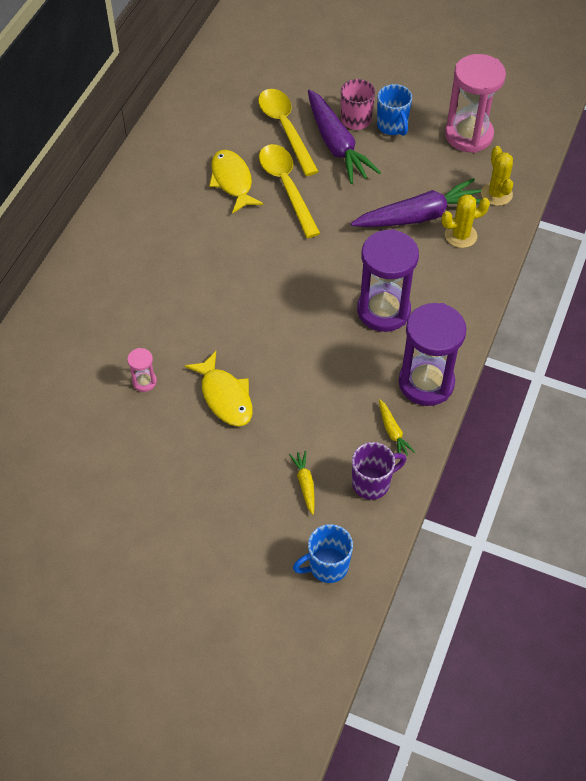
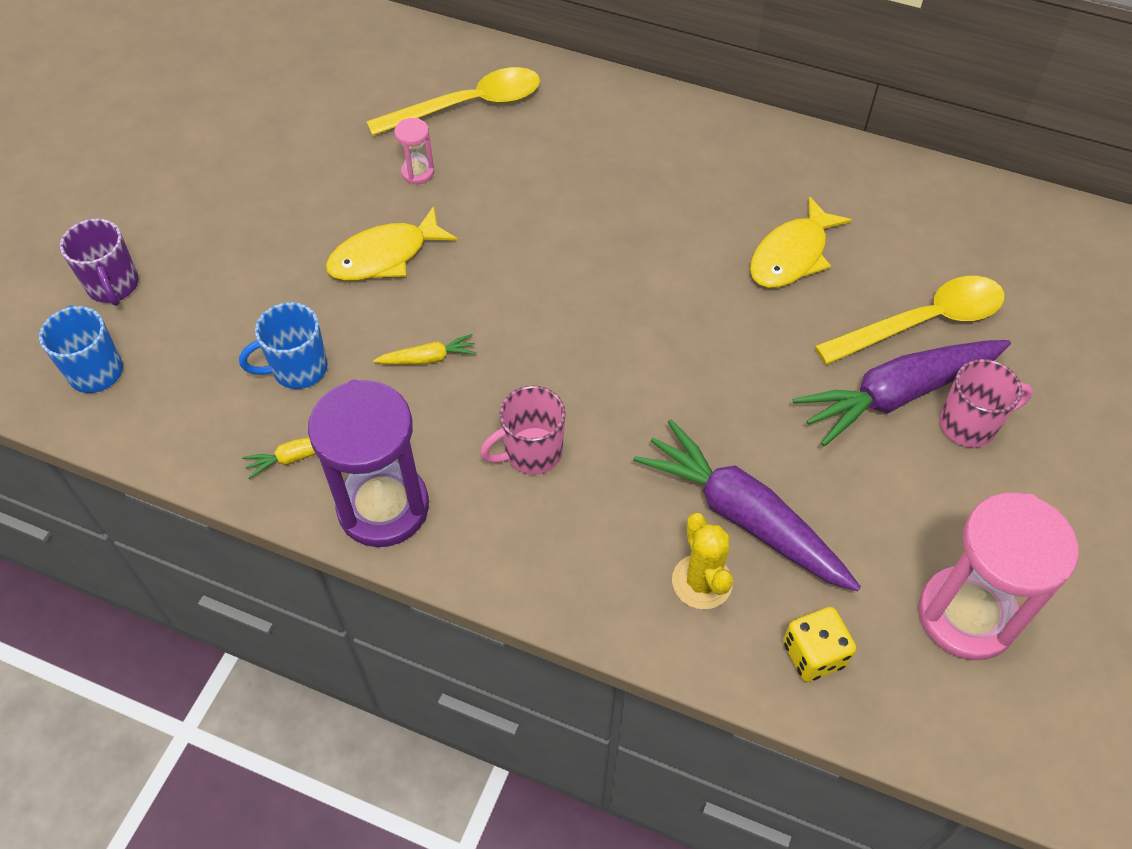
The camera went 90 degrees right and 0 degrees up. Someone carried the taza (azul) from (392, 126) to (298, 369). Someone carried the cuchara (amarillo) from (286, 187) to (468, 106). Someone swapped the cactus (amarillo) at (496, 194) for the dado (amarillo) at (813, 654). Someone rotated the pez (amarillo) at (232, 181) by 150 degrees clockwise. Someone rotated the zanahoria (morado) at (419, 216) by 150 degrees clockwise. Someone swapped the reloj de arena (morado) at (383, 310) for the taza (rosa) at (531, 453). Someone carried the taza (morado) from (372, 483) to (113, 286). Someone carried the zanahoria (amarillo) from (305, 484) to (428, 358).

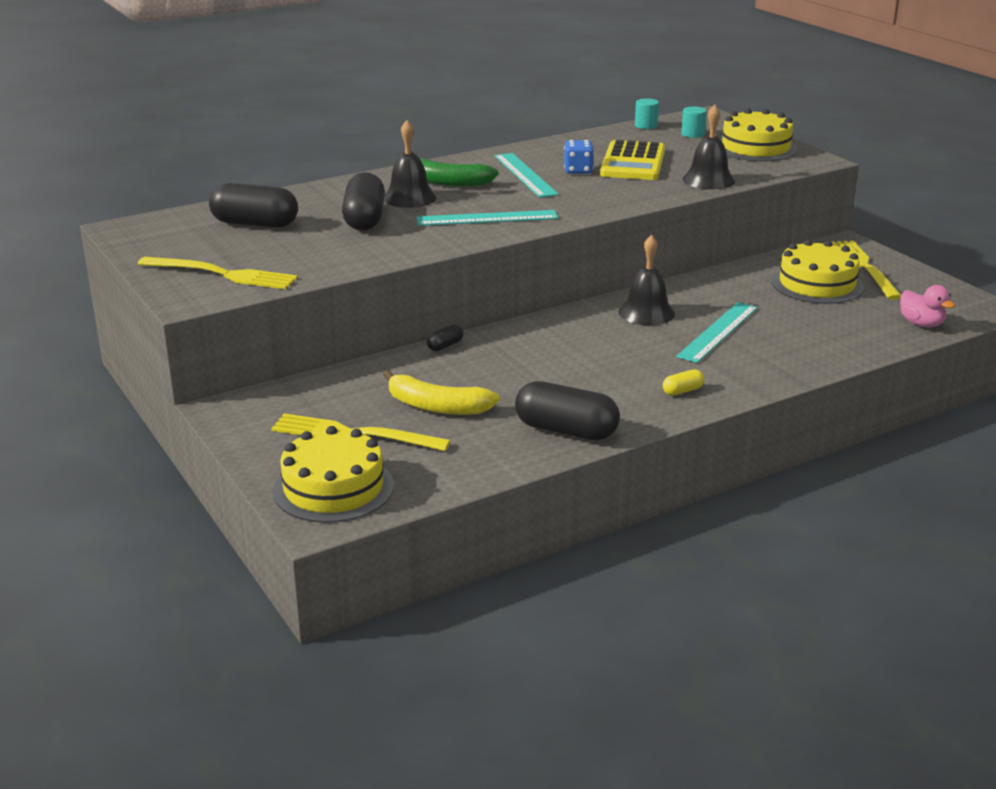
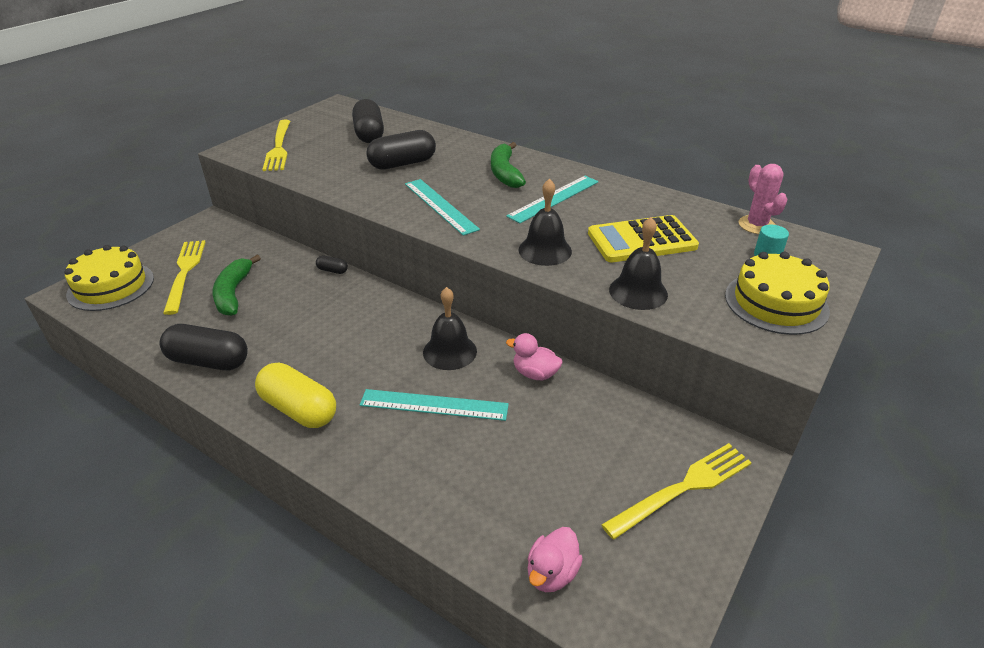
The camera went 65 degrees right and 10 degrees up. Someone swapped the cilindro (turquesa) at (646, 126) for the cactus (rosa) at (756, 225). Someone carried the campana (negro) from (409, 198) to (545, 250). Someone took away the dado (azul) at (578, 170). Someone took away the tarta (amarillo) at (817, 284). Someone scaled the cápsula (amarillo) at (682, 391) by 2.21. Someone repainted the plátano (amarillo) at (437, 406), which became the plátano (verde) at (233, 293). Someone rotated the cápsula (negro) at (566, 431) by 75 degrees counterclockwise. Someone put down the pato (rosa) at (535, 373).

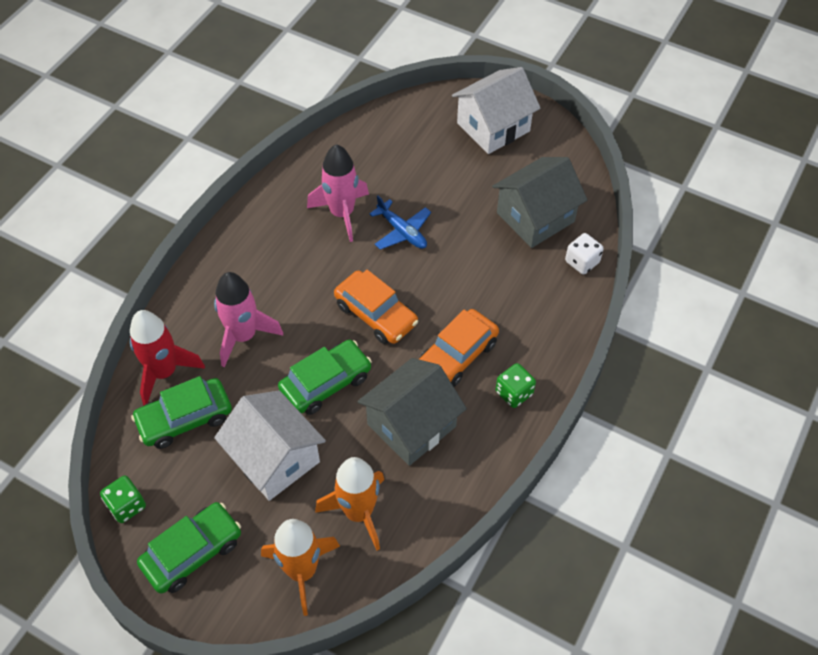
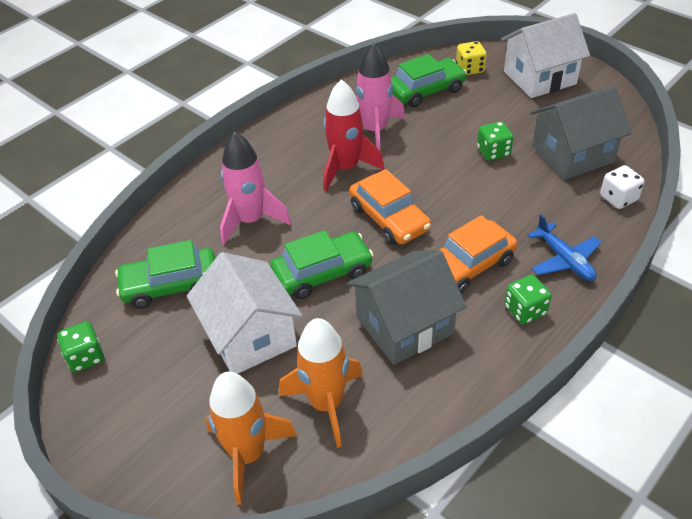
The camera went 15 degrees right and 10 degrees down. Someone carried the avión (azul) from (402, 231) to (564, 260). Someone carried the cohete (rojo) from (164, 372) to (346, 168). Someone carried the coche (verde) from (192, 552) to (426, 90). Someone put down the dado (amarillo) at (470, 69). Someone put down the dado (verde) at (493, 152).

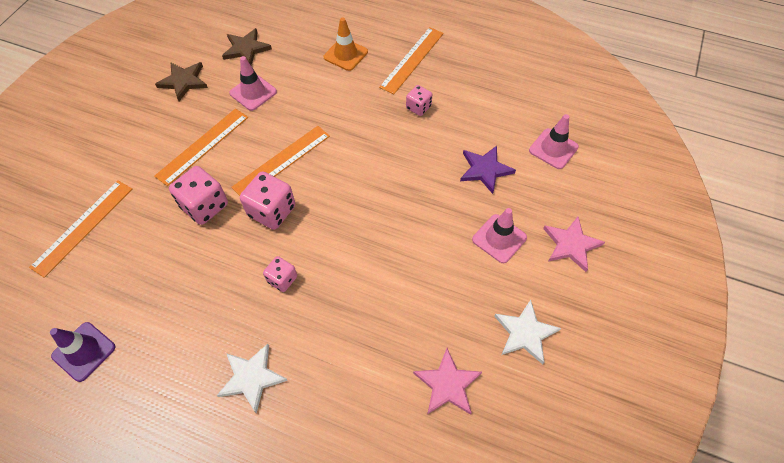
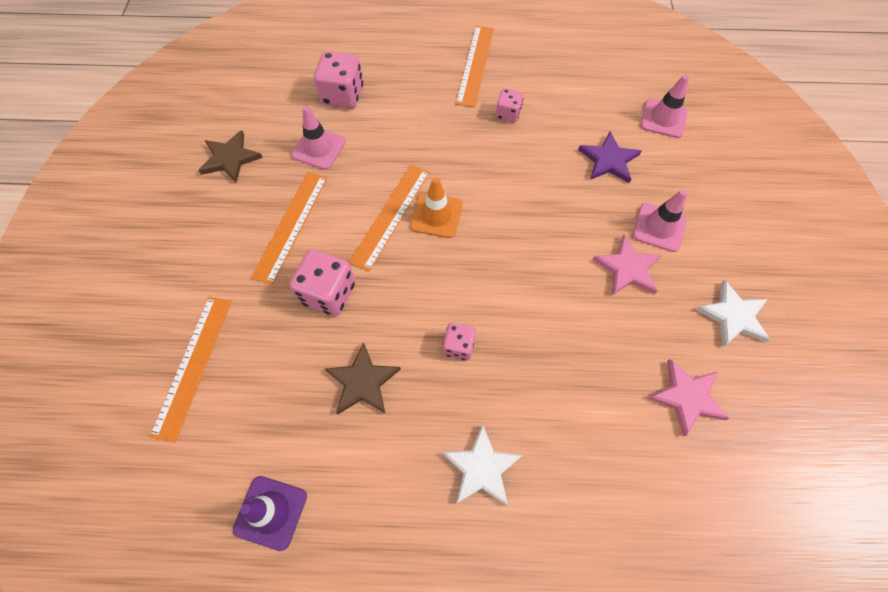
The camera went 20 degrees left and 5 degrees up. Someone carried the cono de tráfico (naranja) from (345, 54) to (436, 215). Someone carried the estrella (marrón) from (246, 49) to (362, 381). Someone carried the dado (rosa) from (272, 211) to (343, 95). Someone carried the estrella (rosa) from (571, 244) to (627, 268).

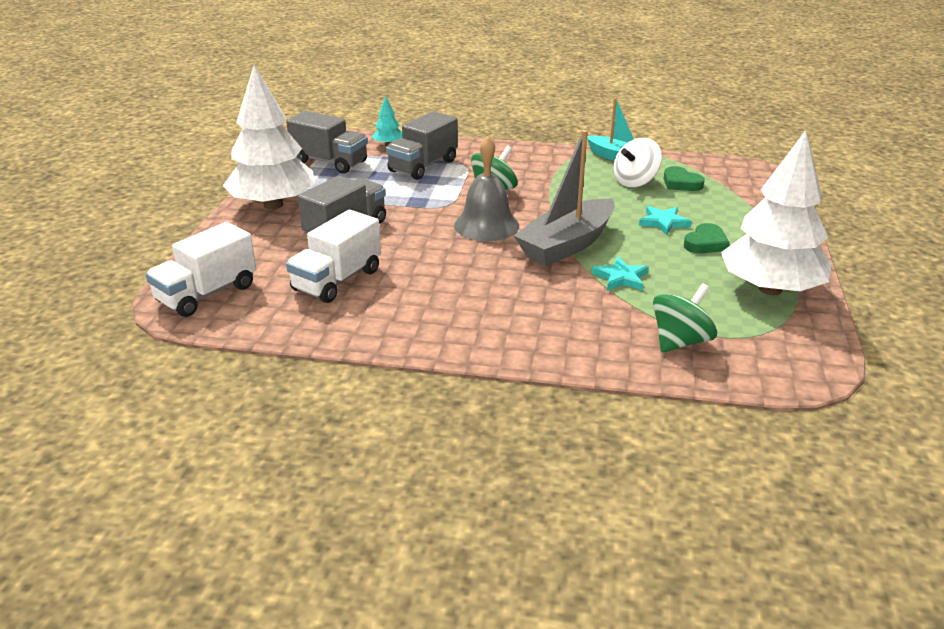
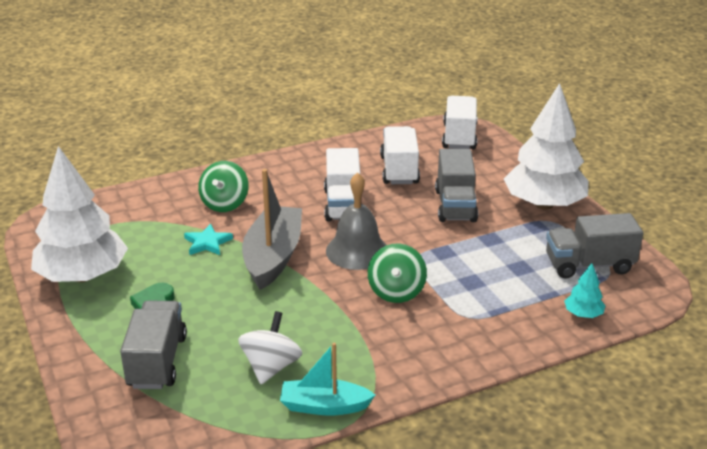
The camera went 145 degrees right and 0 degrees up. Someone carried the camión (gris) from (423, 166) to (157, 361). Someone took away the corazón (verde) at (681, 183). Someone took away the estrella (turquesa) at (663, 222). Someone carried the peonza (verde) from (680, 342) to (225, 204). Someone put down the camión (blanco) at (343, 205).

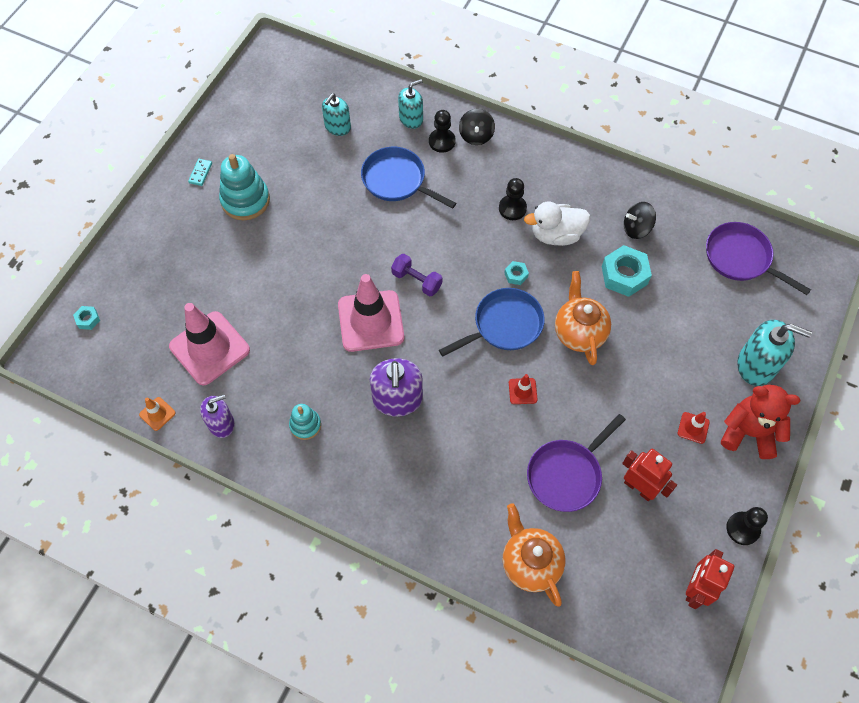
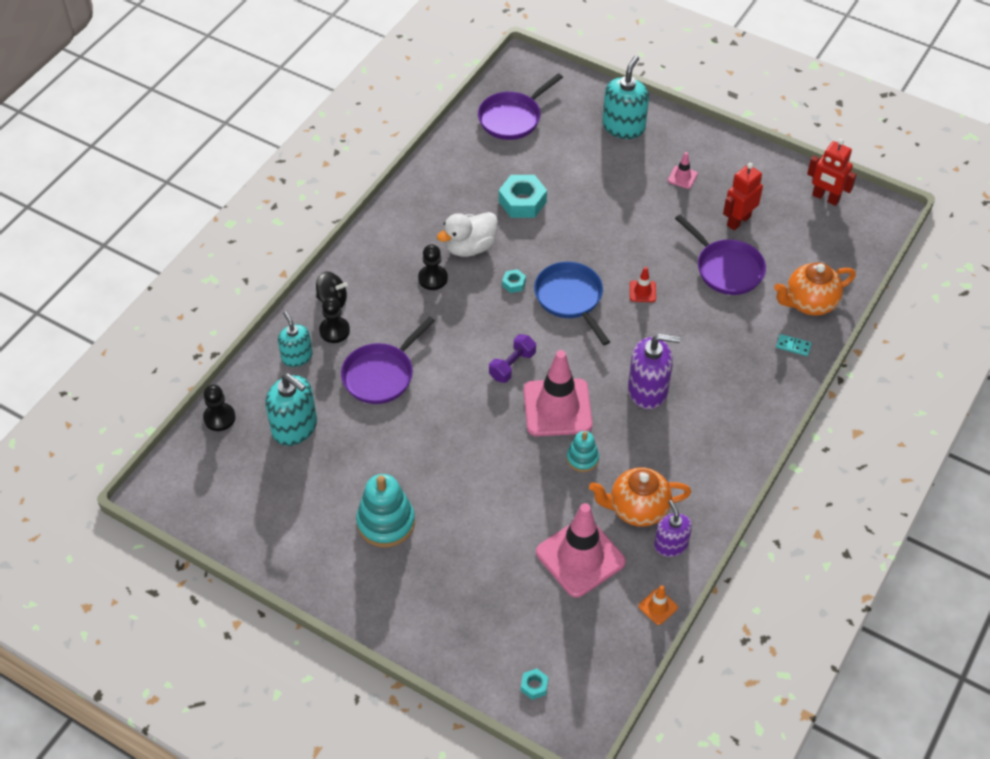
The camera went 85 degrees left and 10 degrees down. Someone scaled the dispensador de jabón (turquesa) at (337, 127) by 1.54. Someone repainted the sartén (azul) at (397, 181), which became the sartén (morado) at (381, 374). Someone carried the ficha de dominó (turquesa) from (200, 173) to (793, 346). Someone rotated the pato (blanco) at (556, 235) by 60 degrees clockwise. Someone took away the peonza (negro) at (636, 228). Someone carried the tetera (naranja) from (579, 333) to (637, 509). Someone took away the osito (rojo) at (748, 432). Someone carried the juguete apilable (turquesa) from (305, 425) to (582, 458). Someone repainted the cono de tráfico (rojo) at (693, 428), which became the cono de tráfico (rosa) at (682, 177). Someone carried the peón (negro) from (743, 529) to (219, 418).

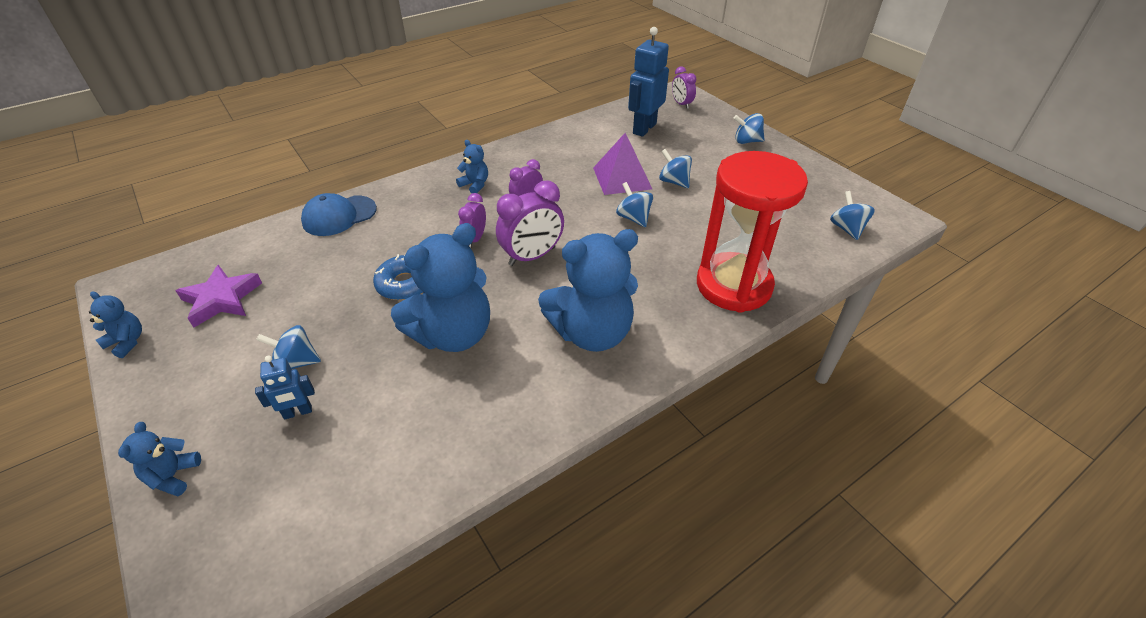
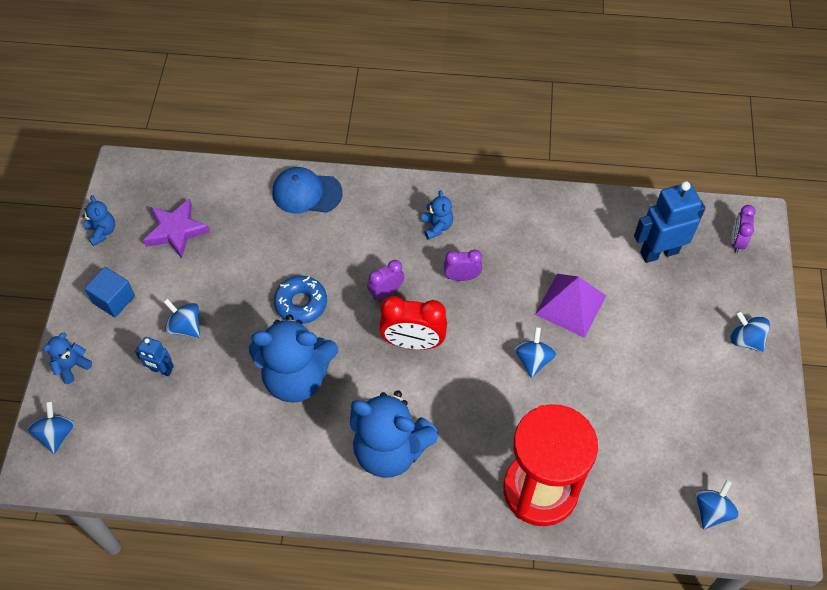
The camera went 40 degrees right and 15 degrees up. Someone carried the peonza (azul) from (674, 182) to (56, 434). Someone repainted the despertador (morado) at (532, 256), which became the despertador (rojo) at (413, 342). Someone put down the cubo (azul) at (114, 299).

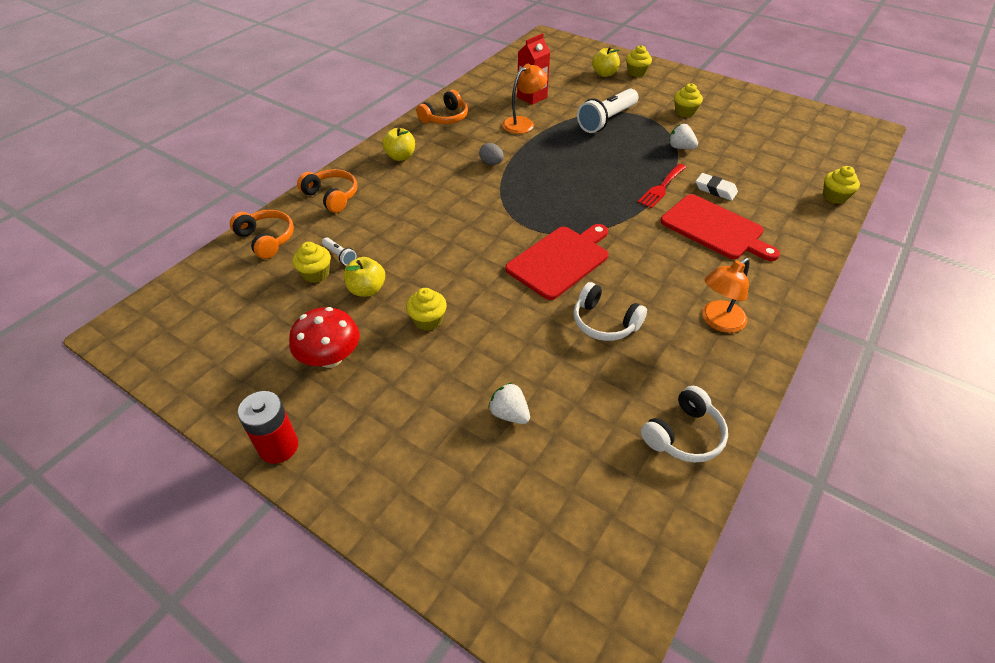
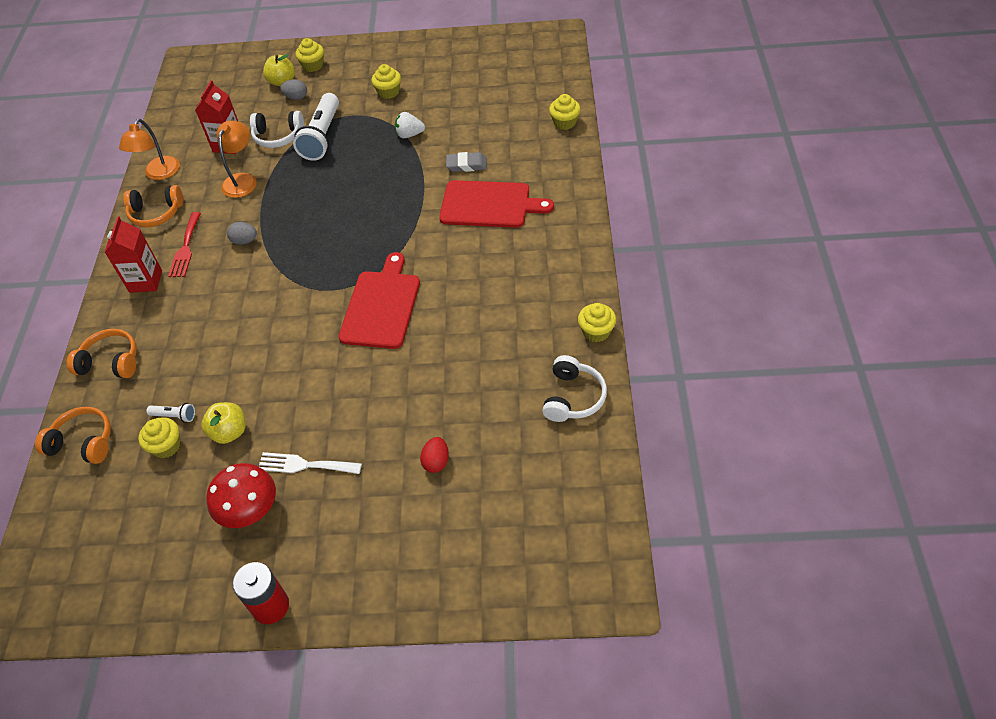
The camera went 30 degrees left and 5 degrees up. Someone rotated the auriculares (naranja) at (445, 118) by 75 degrees clockwise. Someone swapped the manzana (amarillo) at (400, 157) for the cartón de leche (rojo) at (146, 281). Someone carried the tenedor (rojo) from (661, 187) to (185, 248). Someone repainted the goma de borrar (blanco) at (715, 190), which became the goma de borrar (gris) at (466, 165). Someone carried the lámpara (naranja) from (718, 322) to (159, 174). Someone carried the auriculares (blanco) from (604, 322) to (278, 136). Someone carried the magdalena (amarillo) from (428, 320) to (596, 331). Someone swapped the fresa (blanco) at (509, 414) for the huevo (rojo) at (436, 462). Someone put down the huevo (gris) at (296, 97). Someone put down the tenedor (blanco) at (304, 465).

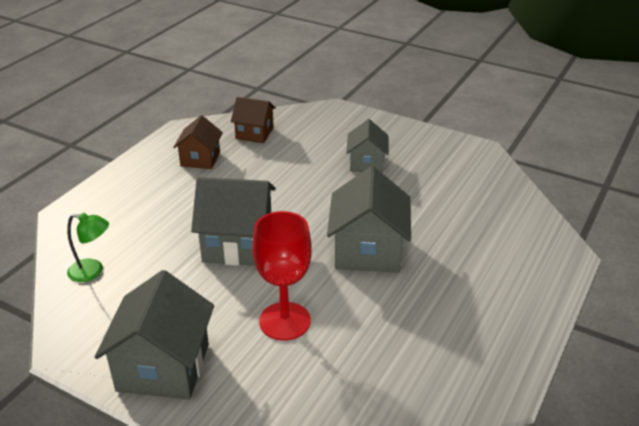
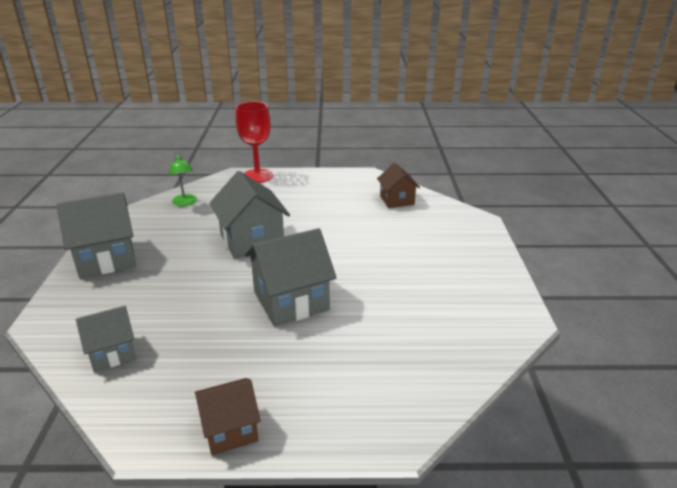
The camera went 60 degrees right and 5 degrees down. Someone carried the casa (marrón) from (200, 159) to (230, 429). Someone carried the casa (gris) from (366, 163) to (112, 352). Someone carried the copa (rojo) from (285, 321) to (257, 176).

